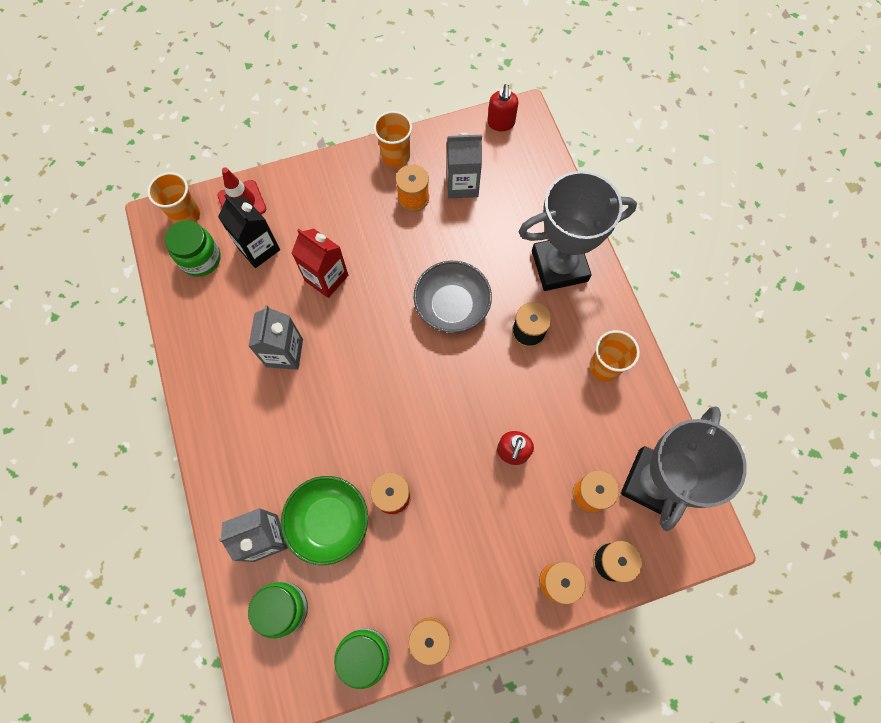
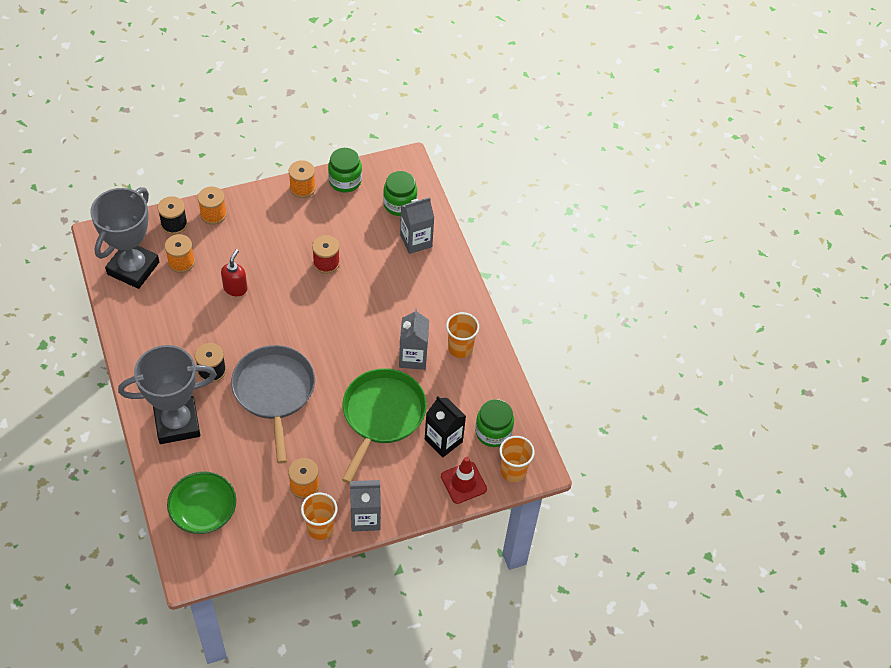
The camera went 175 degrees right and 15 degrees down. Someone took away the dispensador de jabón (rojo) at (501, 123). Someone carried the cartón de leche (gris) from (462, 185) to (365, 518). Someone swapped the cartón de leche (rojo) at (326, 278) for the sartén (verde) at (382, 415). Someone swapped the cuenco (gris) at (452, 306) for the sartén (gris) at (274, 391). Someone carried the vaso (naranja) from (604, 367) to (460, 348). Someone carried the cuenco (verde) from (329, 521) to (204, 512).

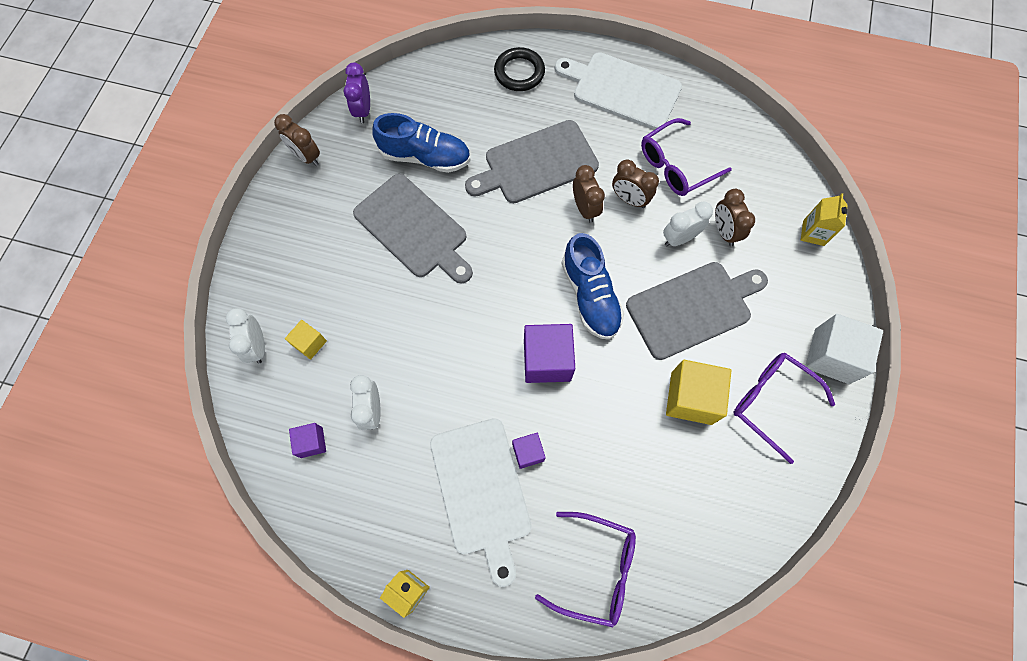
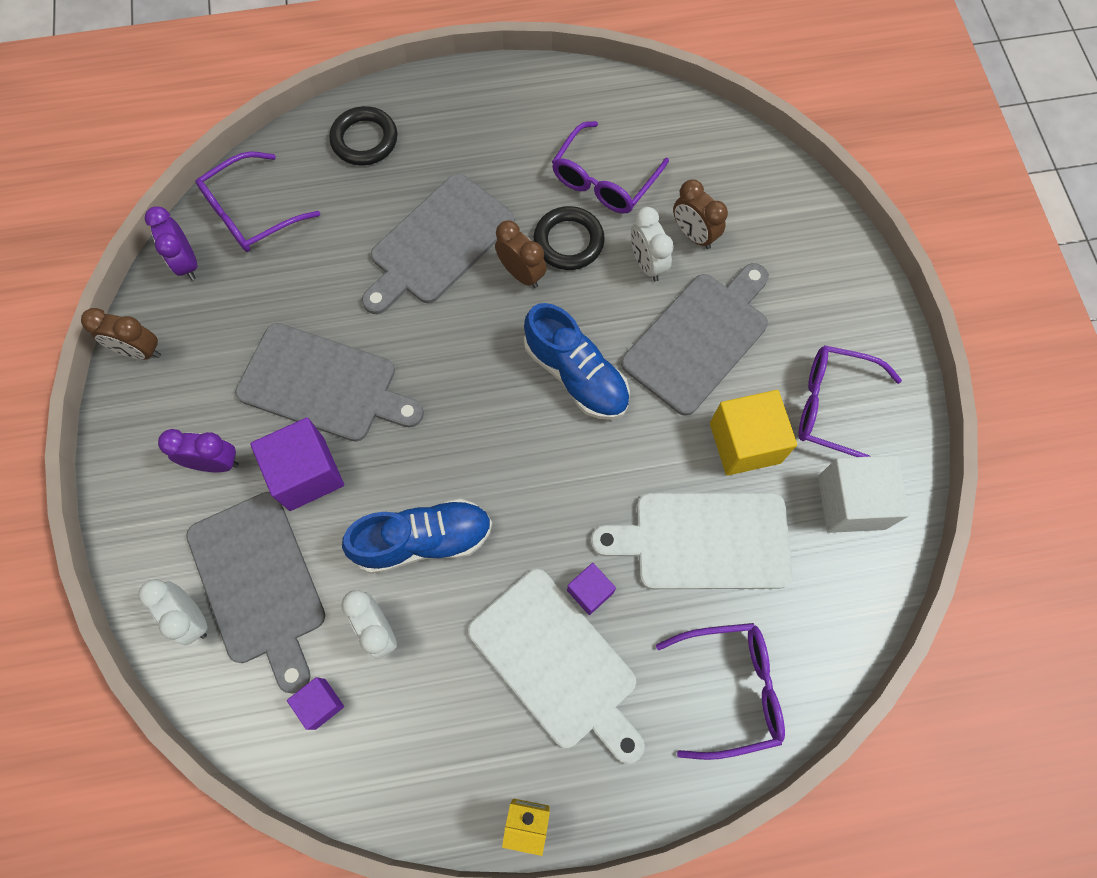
The camera went 25 degrees left and 0 degrees up. Someone carried the tabla de cortar (blanco) from (622, 89) to (704, 540). Someone carried the zapato (azul) from (425, 157) to (423, 540). Someone swapped the despertador (marrón) at (629, 199) for the anillo (negro) at (568, 241). Someone took away the cartón de leche (amarillo) at (813, 233). Someone rotated the despertador (blanco) at (679, 238) by 60 degrees counterclockwise. Someone carried the cubo (blanco) from (831, 356) to (851, 502). Someone swapped the cubo (amarillo) at (310, 343) for the tabla de cortar (gris) at (258, 583). Someone carried the cubo (morado) from (547, 360) to (306, 473). Someone put down the gafas (morado) at (251, 213). Someone put down the despertador (morado) at (215, 463).

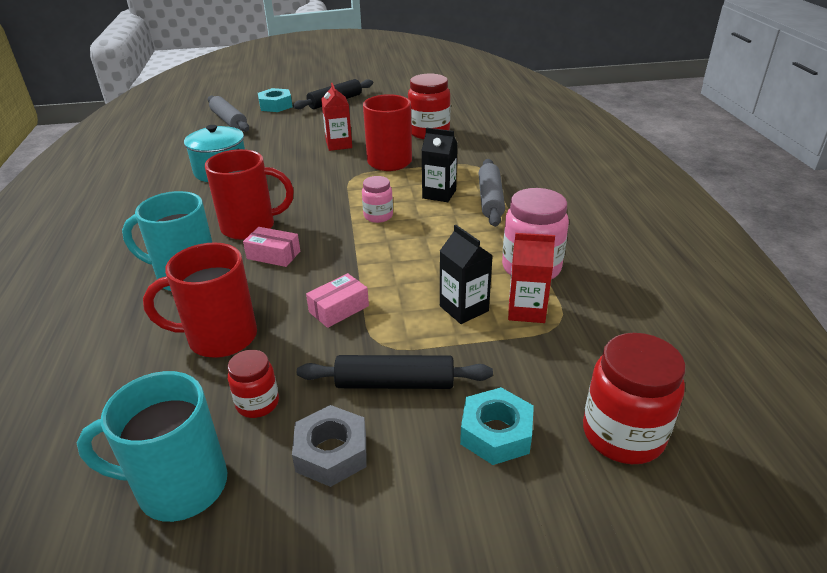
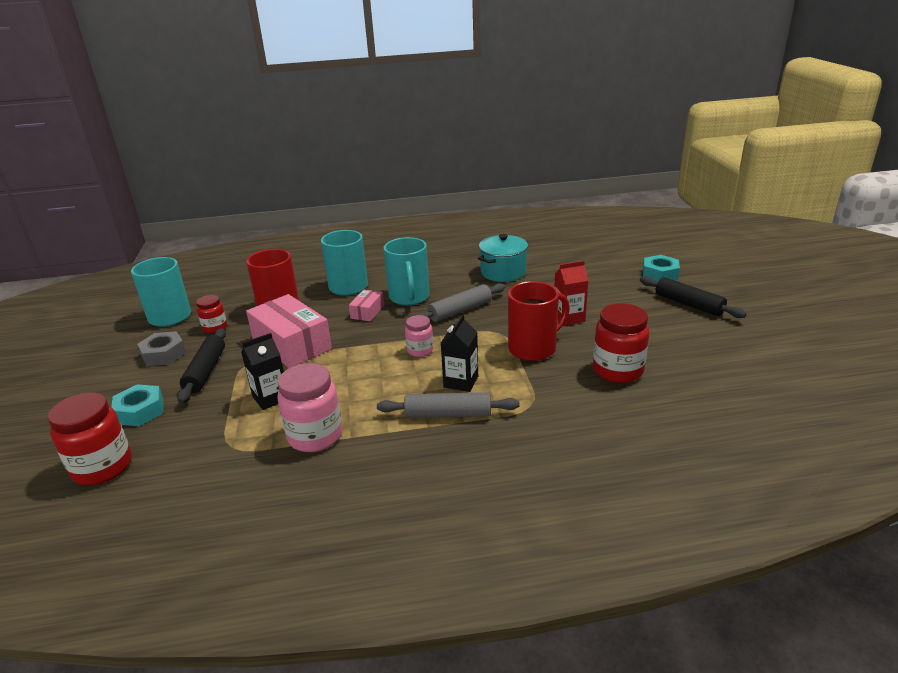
The camera went 90 degrees right and 5 degrees down. Someone carried the rodillo (gris) from (229, 121) to (460, 310). Someone repainted the taza (rojo) at (250, 227), which became the taza (turquesa) at (409, 297). Someone took away the cartón de leche (rojo) at (526, 310). Someone scaled the caja (rosa) at (339, 309) by 2.05.

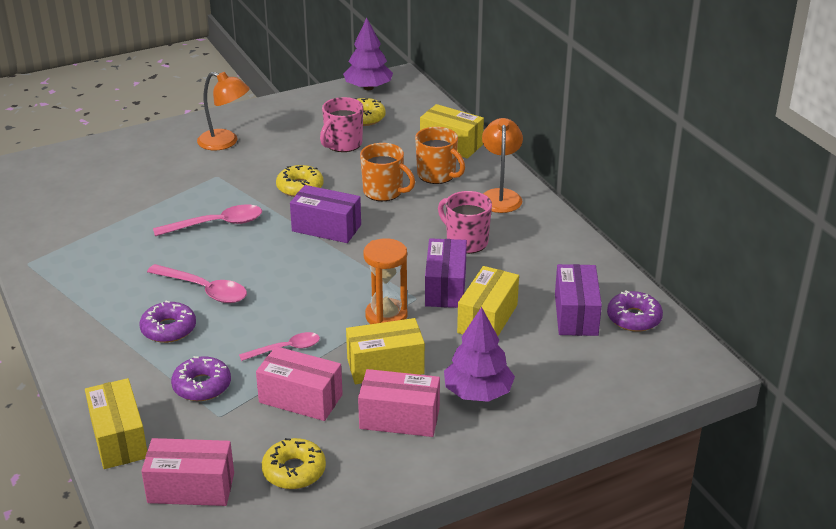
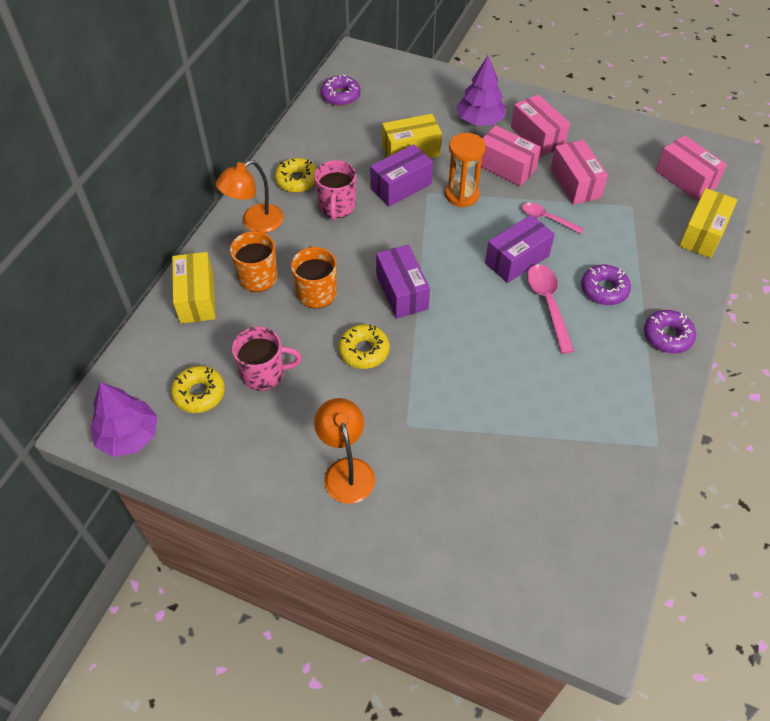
The camera went 130 degrees left and 20 degrees up. Someone took away the cuchara (rosa) at (216, 224). Someone carried the caja (morado) from (576, 314) to (517, 259). Someone repainted the caja (amarillo) at (385, 366), which became the caja (rosa) at (506, 167). Someone carried the rosquilla (morado) from (202, 386) to (667, 336). Someone carried the rosquilla (amarillo) from (294, 471) to (297, 180).

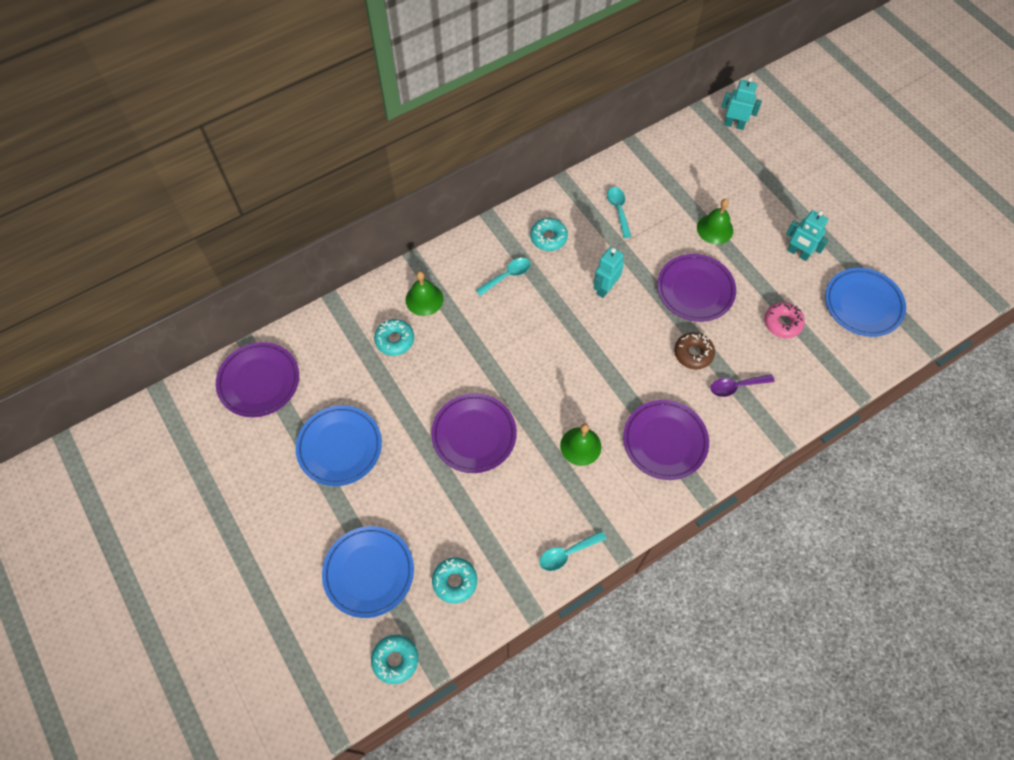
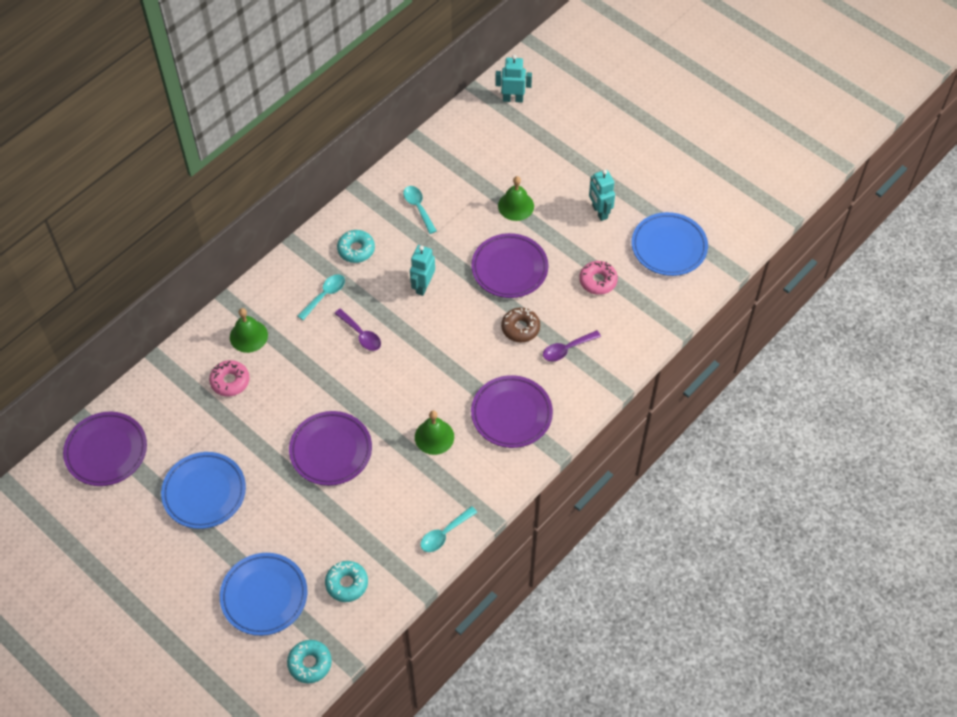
The camera went 15 degrees left and 5 degrees down. Someone rotated the robot (turquesa) at (798, 253) by 45 degrees clockwise. Someone repainted the rosquilla (turquesa) at (395, 340), which became the rosquilla (rosa) at (230, 381). Someone put down the cuchara (morado) at (361, 334).

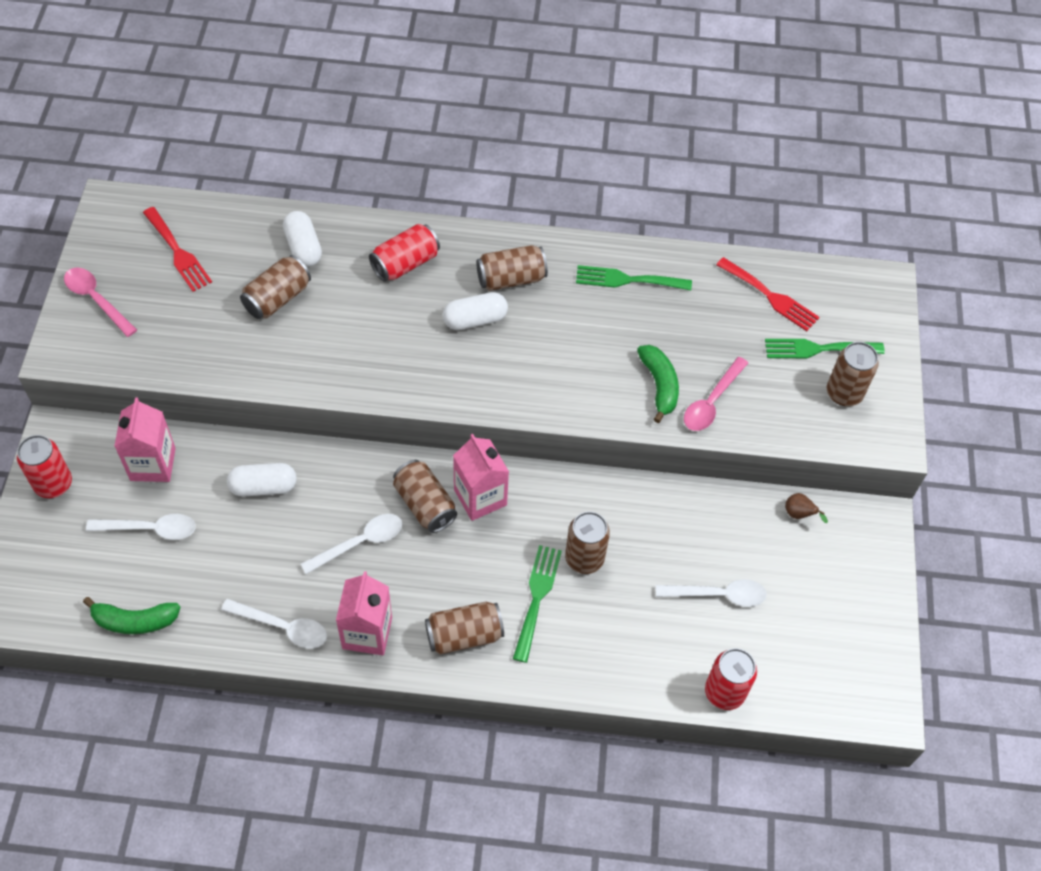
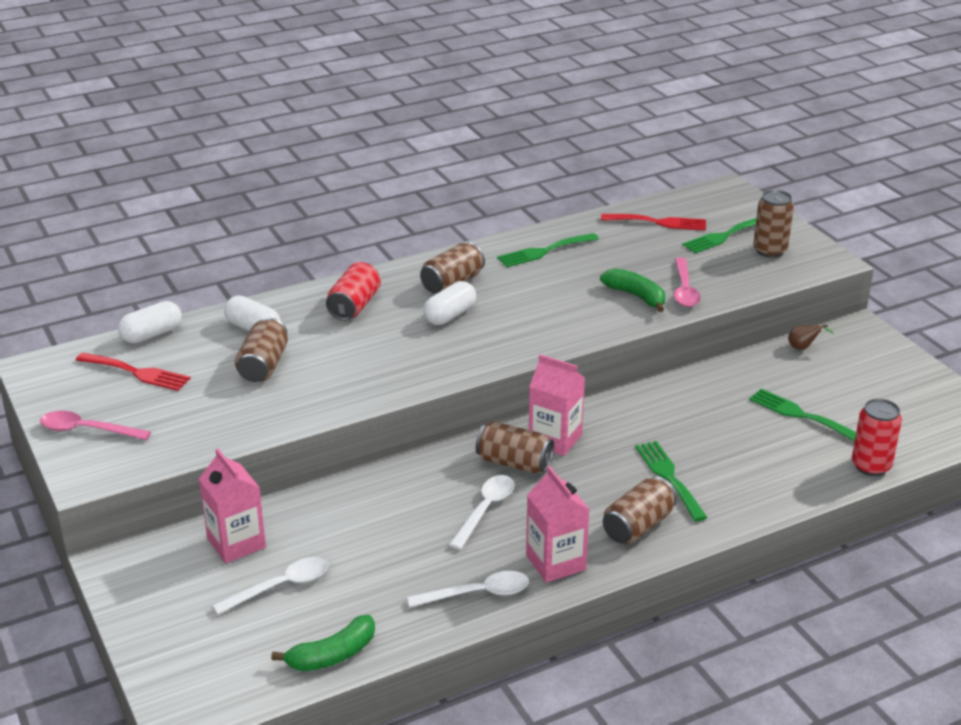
The camera went 30 degrees left and 25 degrees down. Someone took away the lata (rojo) at (53, 484). Someone carried the cápsula (blanco) from (263, 487) to (152, 334). Someone took away the lata (marrón) at (584, 558). Someone swapped the cuchara (blanco) at (718, 595) for the tenedor (verde) at (800, 415).

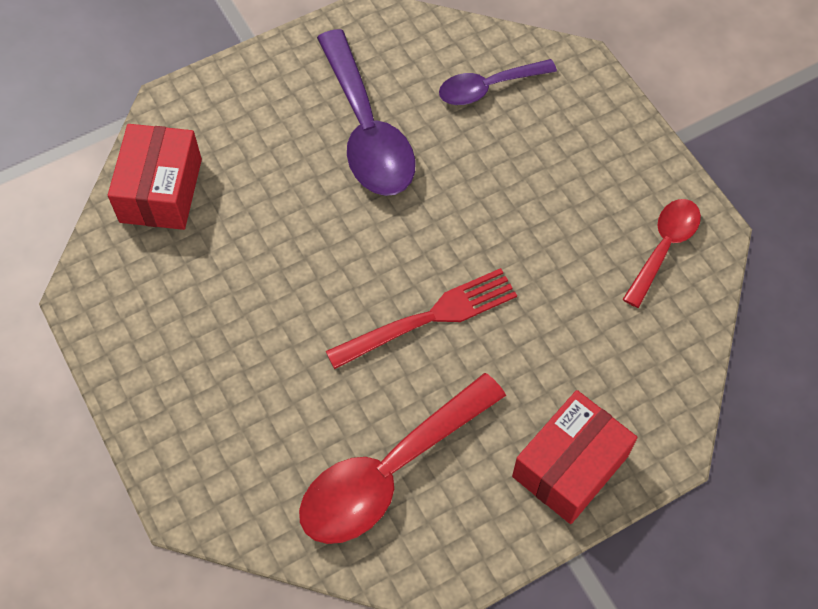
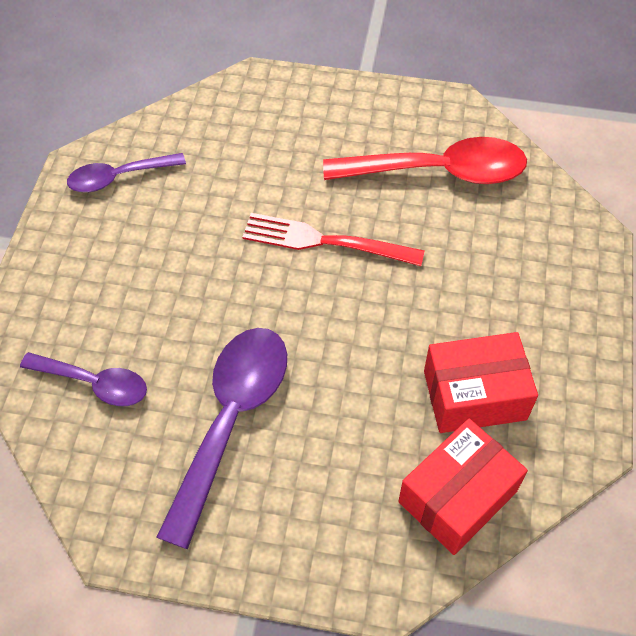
The camera went 140 degrees left and 5 degrees down. Someone repainted the cuchara (rojo) at (664, 247), which became the cuchara (morado) at (118, 177). Someone carried the caja (rojo) from (570, 466) to (474, 395).

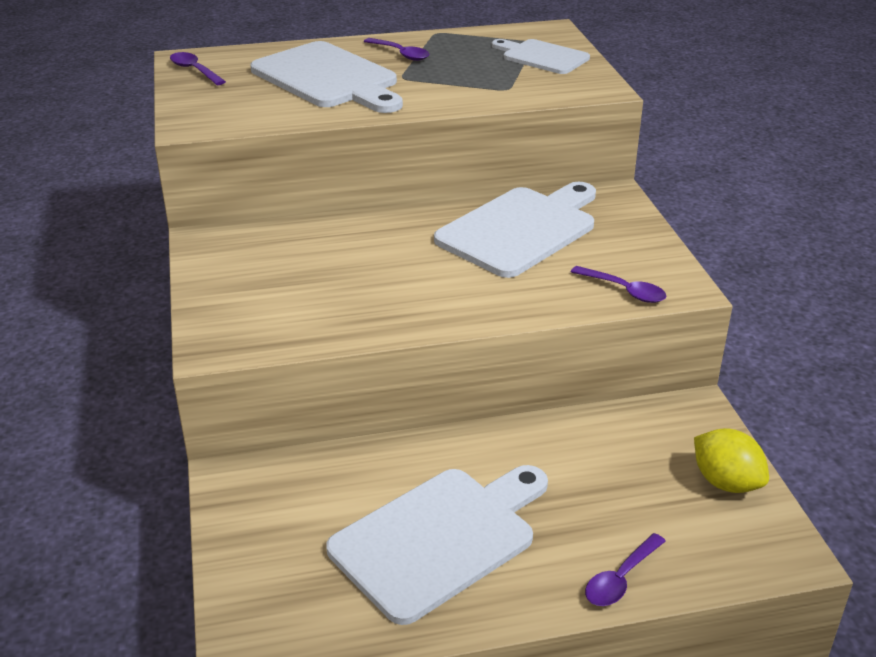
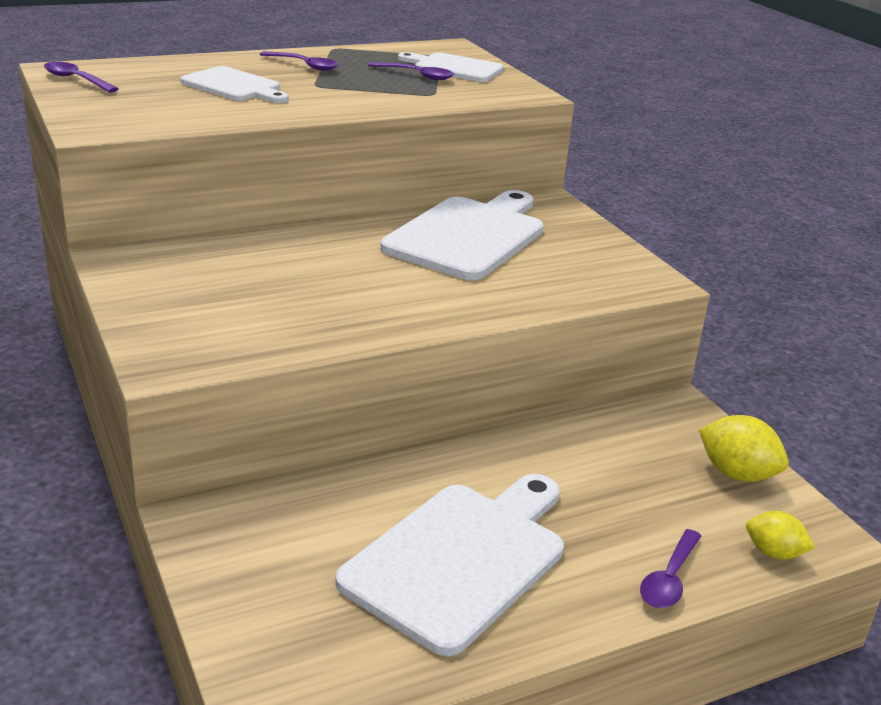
The camera went 15 degrees left and 5 degrees down. Someone scaled the tabla de cortar (blanco) at (328, 78) by 0.59. Someone carried the cuchara (morado) from (624, 290) to (417, 75). Someone put down the limón (amarillo) at (773, 553).

